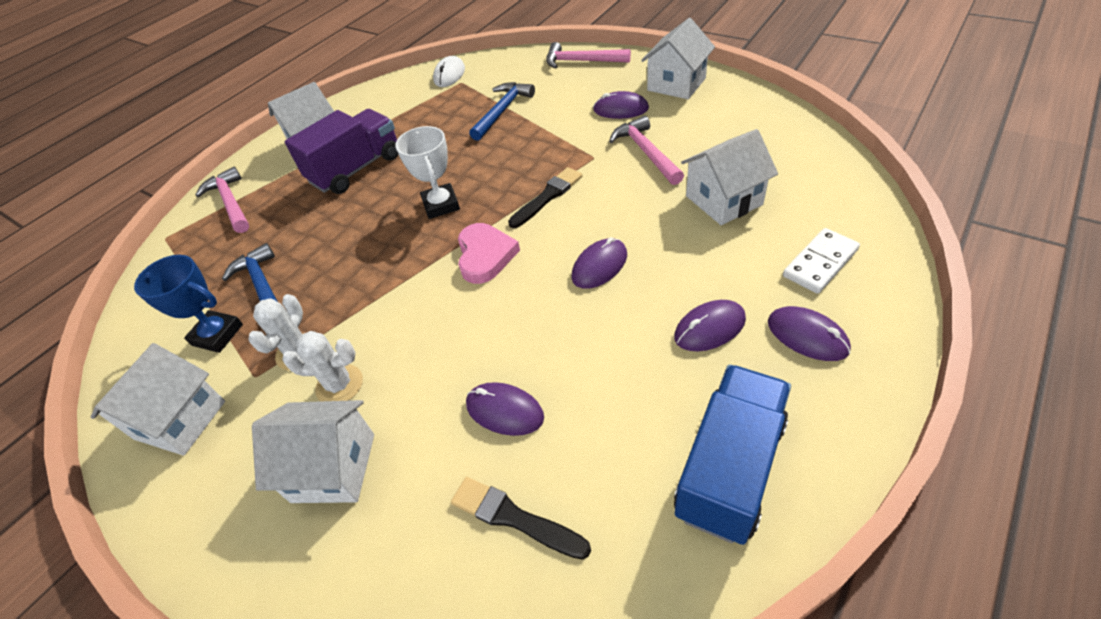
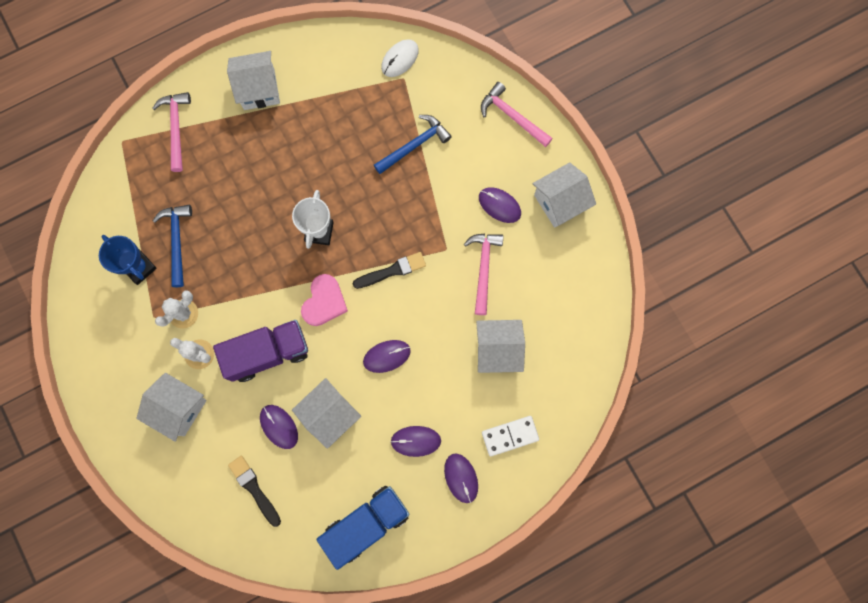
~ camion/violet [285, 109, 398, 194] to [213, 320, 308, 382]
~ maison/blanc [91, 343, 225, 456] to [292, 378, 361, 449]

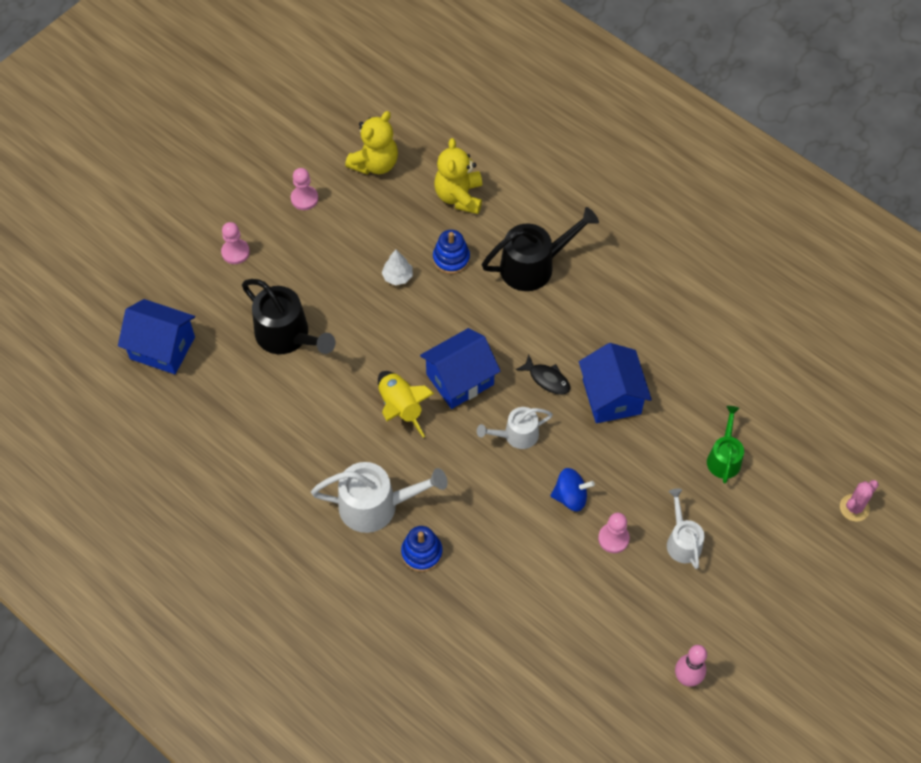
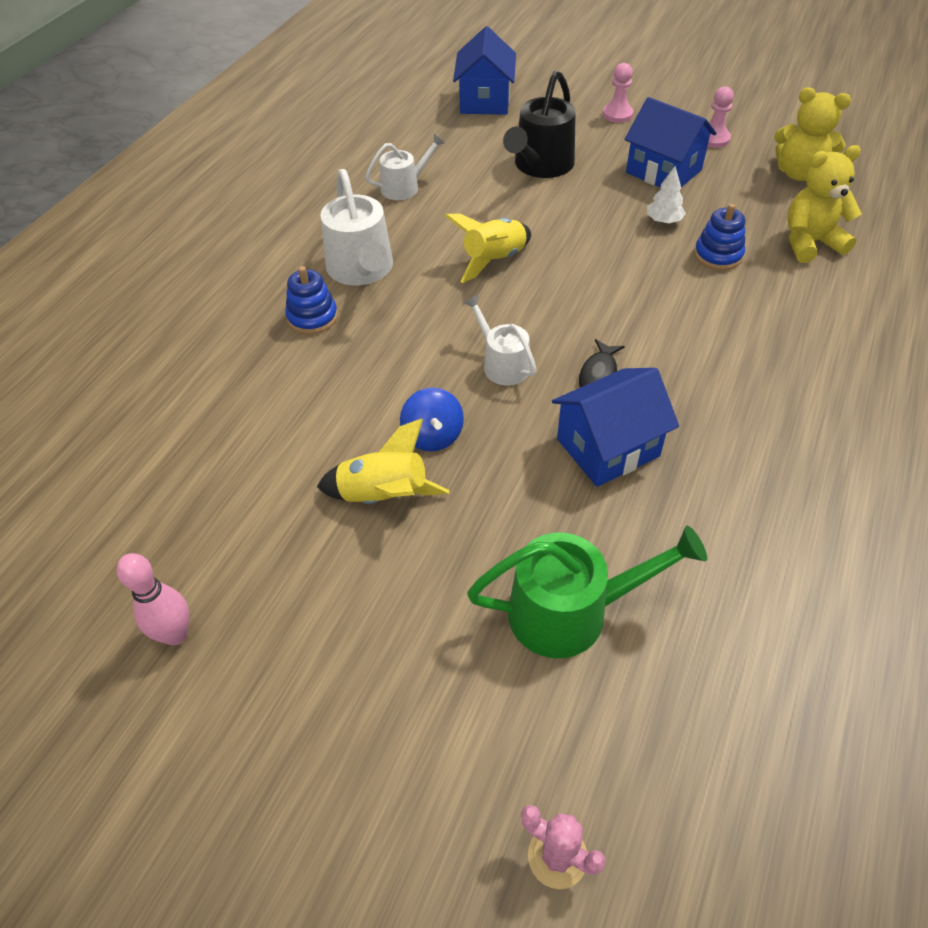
- arrosoir/noir [482, 207, 599, 291]
~ maison/bleu [420, 328, 501, 409] to [625, 97, 717, 188]
~ arrosoir/vert [707, 406, 744, 483] = [467, 526, 707, 658] x1.64
~ arrosoir/blanc [667, 488, 704, 569] to [365, 133, 445, 200]
~ pion/rose [598, 513, 630, 553] to fusée/jaune [317, 419, 449, 504]

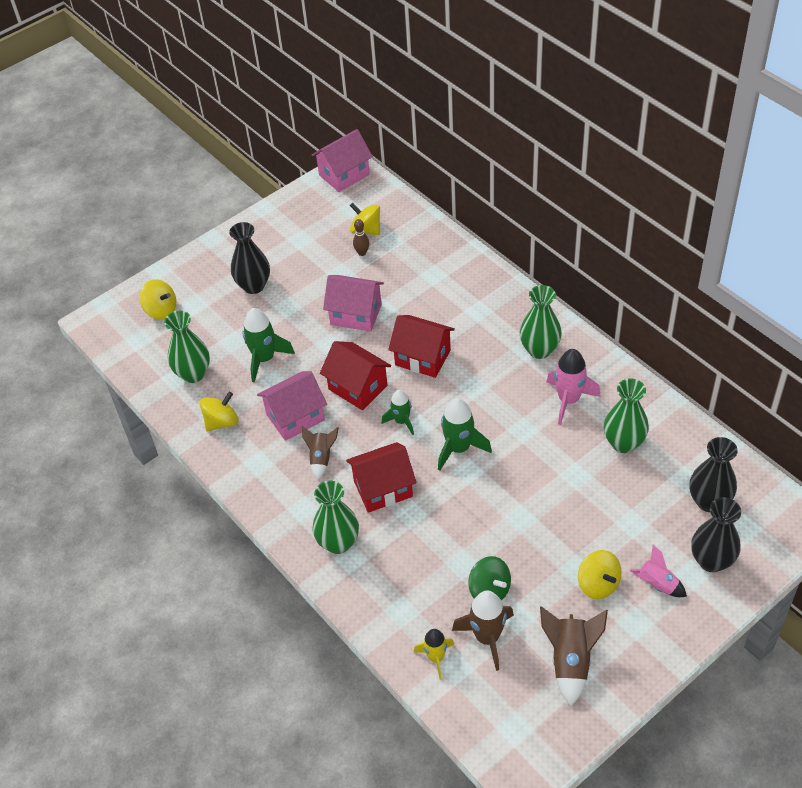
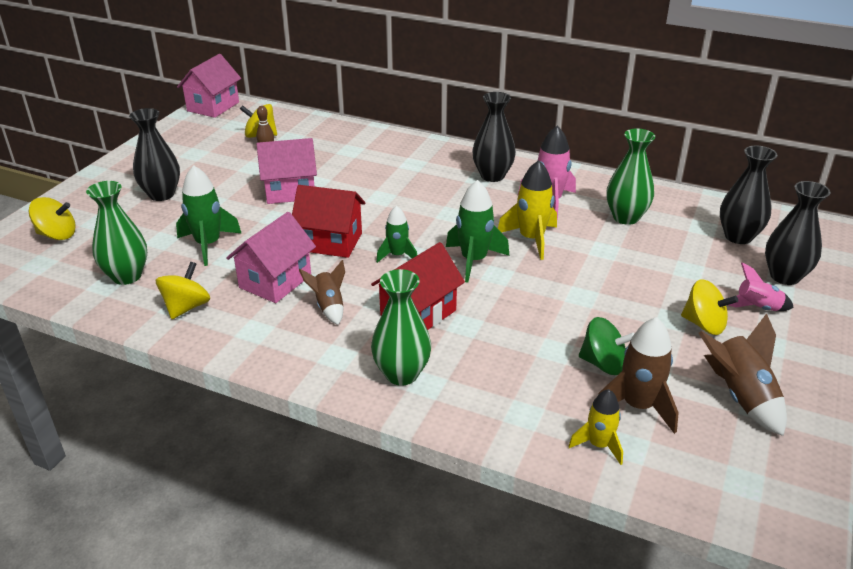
~ vase/vert [520, 285, 562, 359] to vase/noir [472, 92, 516, 182]
- maison/rouge [388, 315, 455, 378]
+ fusée/jaune [498, 160, 557, 260]

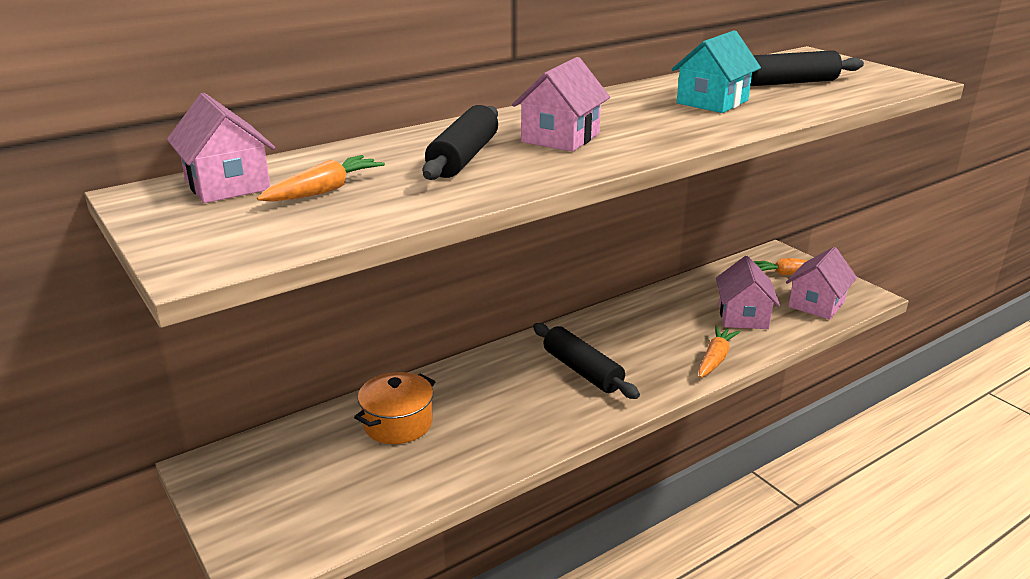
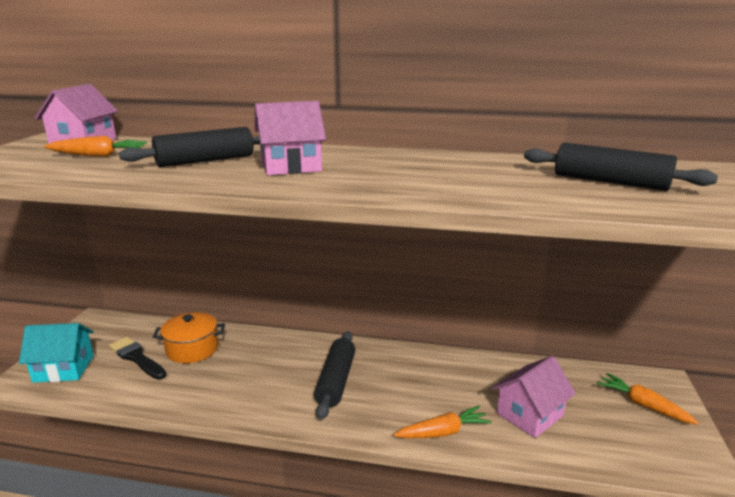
~ maison/turquoise [671, 30, 761, 113] to [19, 323, 94, 383]
- maison/rose [786, 247, 857, 320]
+ pinceau/noir [109, 337, 166, 380]

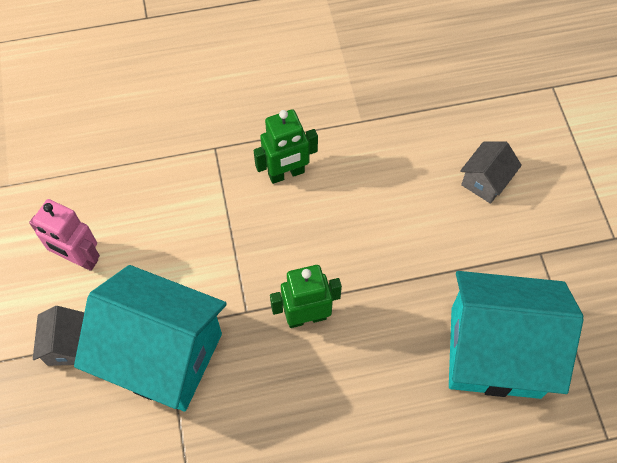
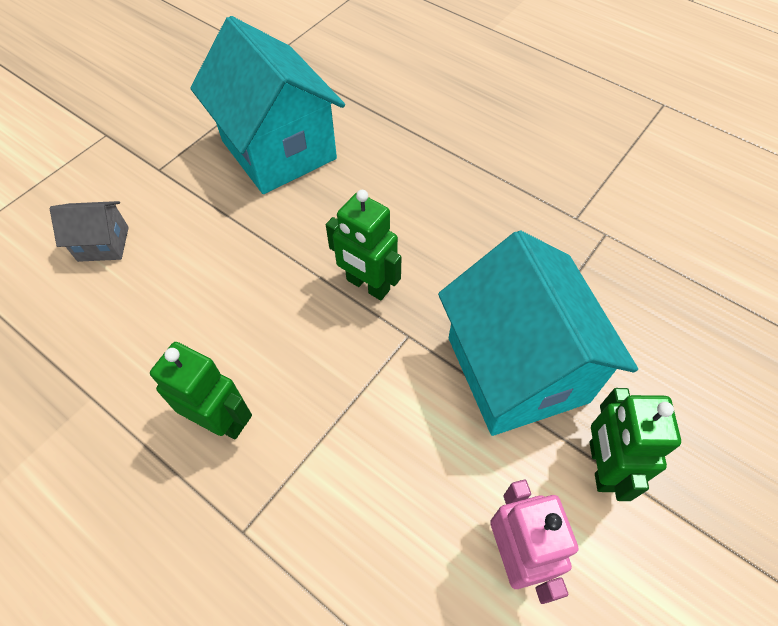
~ maison/gris [33, 306, 84, 366] to robot/vert [590, 388, 681, 501]

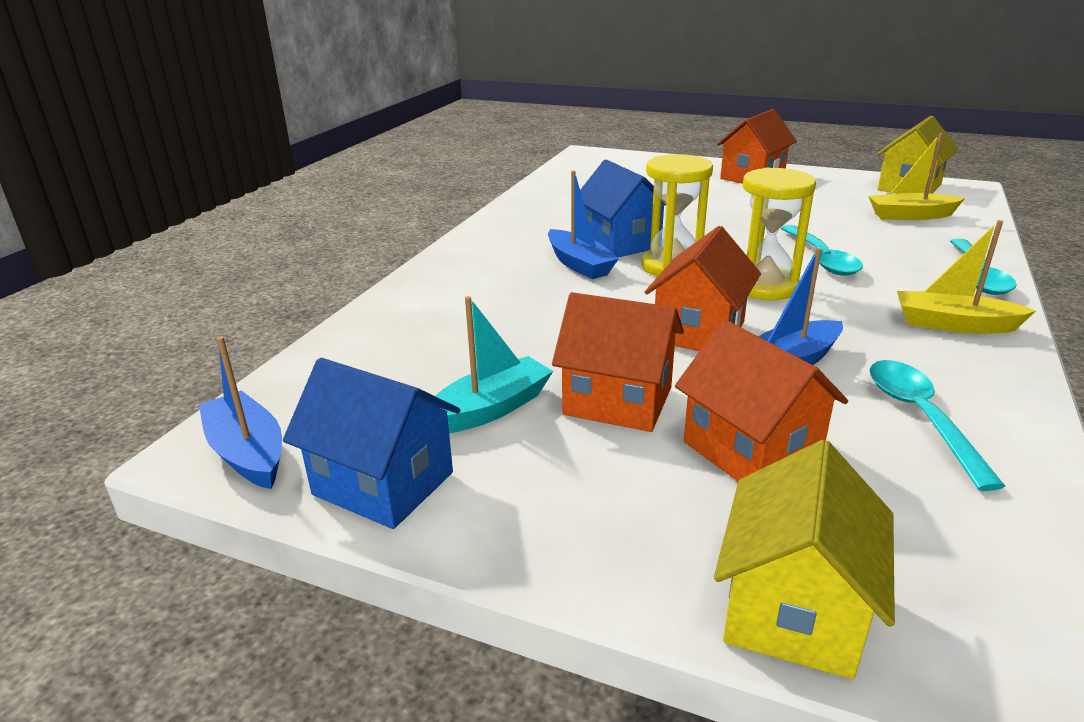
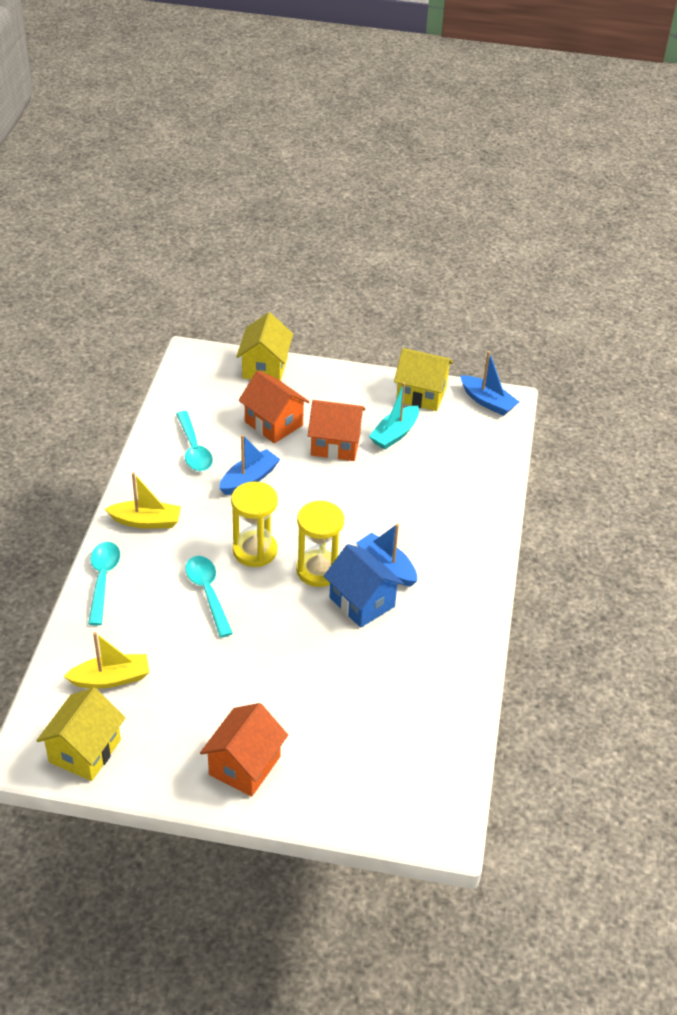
- maison/orange [645, 226, 761, 351]
~ maison/bleu [283, 358, 460, 529] to maison/jaune [394, 348, 453, 411]

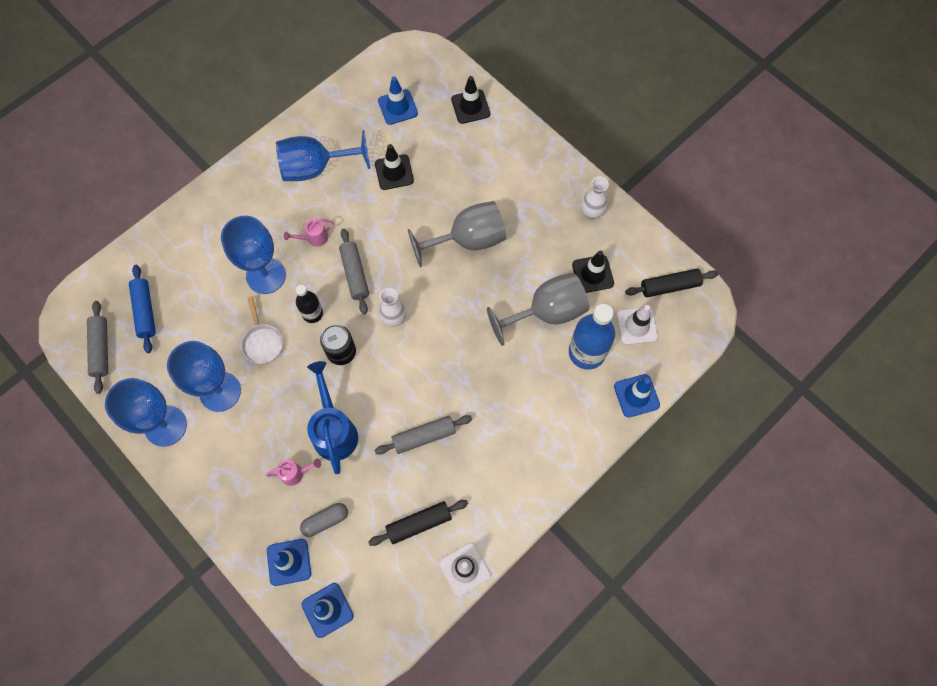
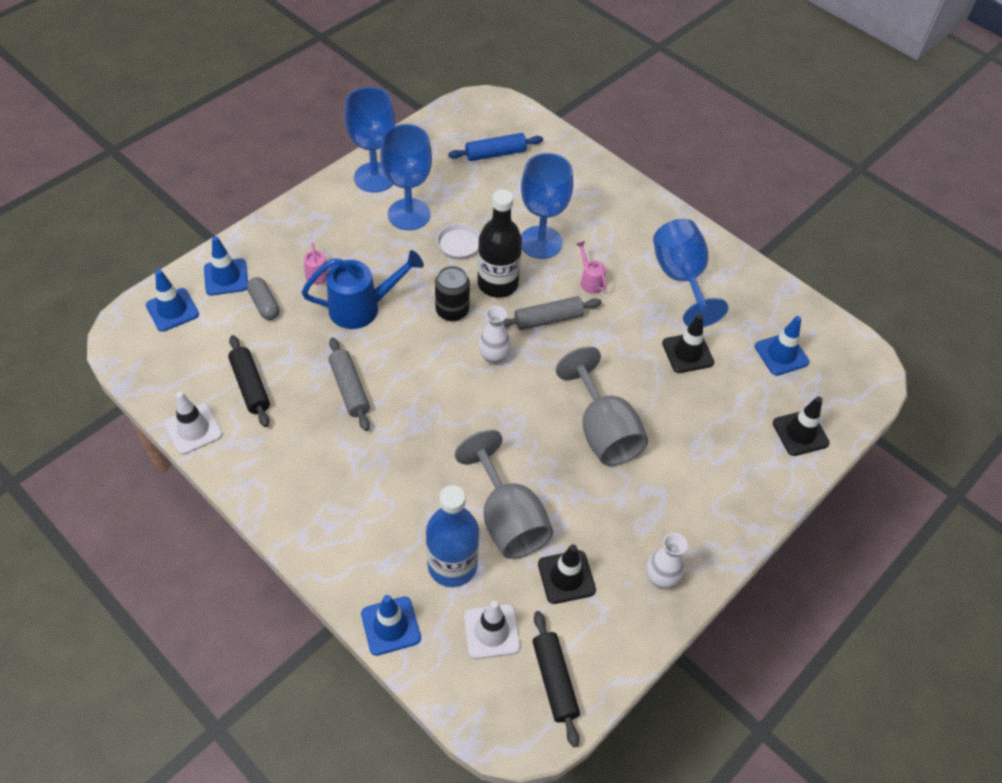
~ bouteille/noir [296, 285, 323, 323] = [477, 189, 522, 298] x1.73
- rouleau à pâtisserie/gris [87, 301, 108, 394]

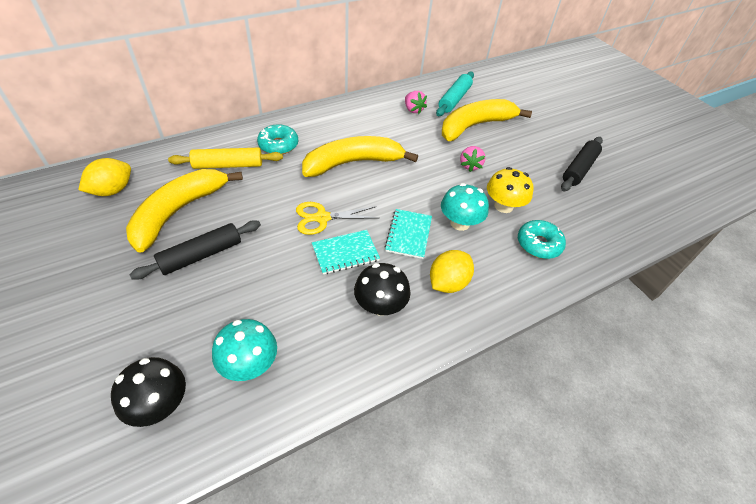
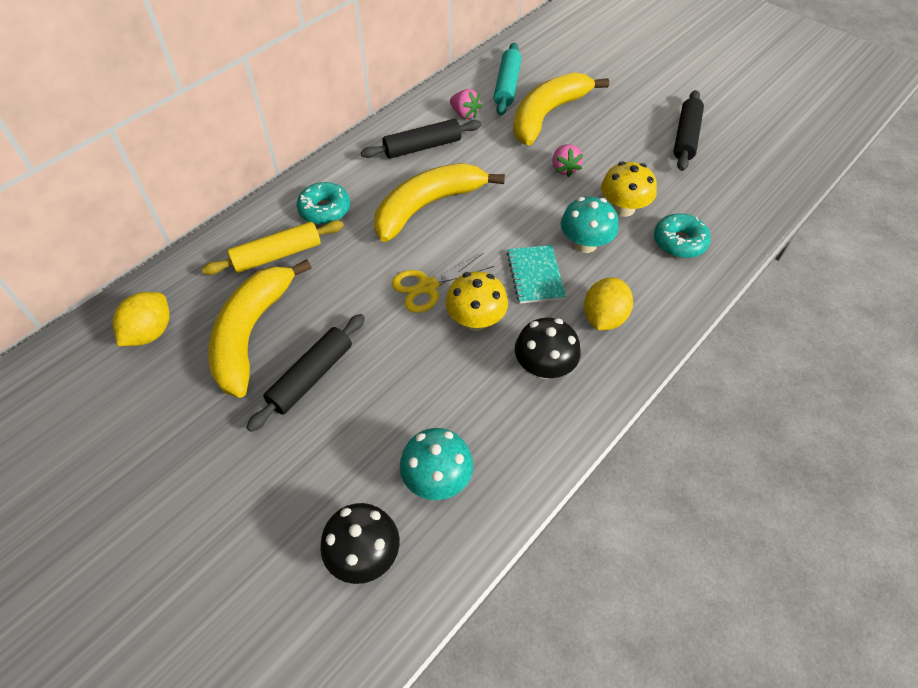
~ carnet/turquoise [312, 230, 380, 275] to champignon/jaune [445, 271, 508, 331]
+ rouleau à pâtisserie/noir [361, 119, 482, 159]

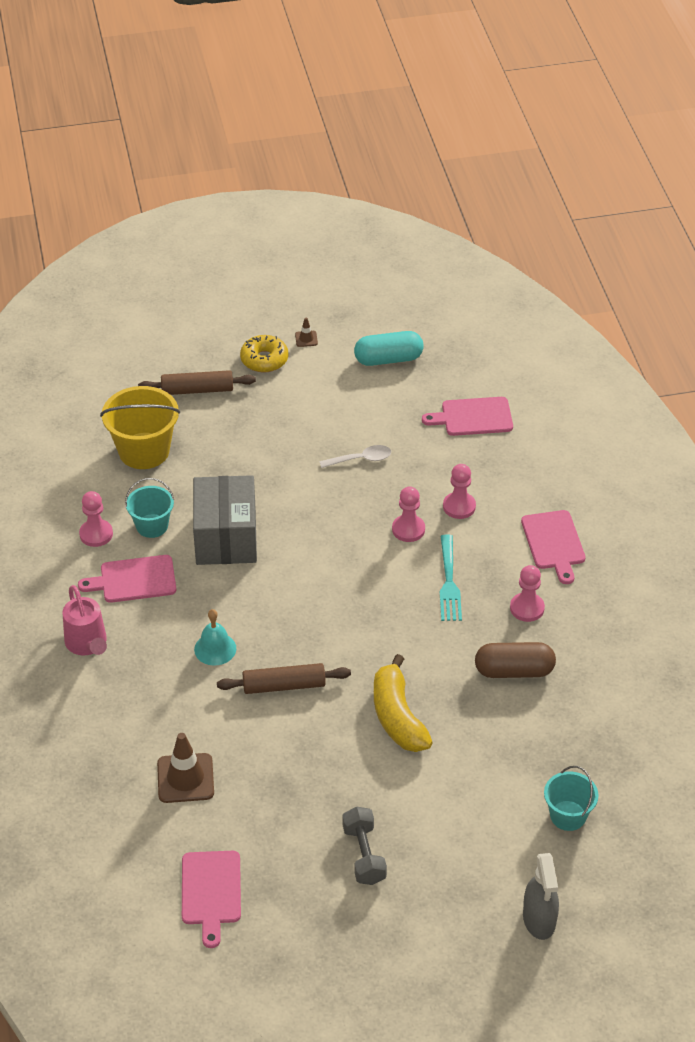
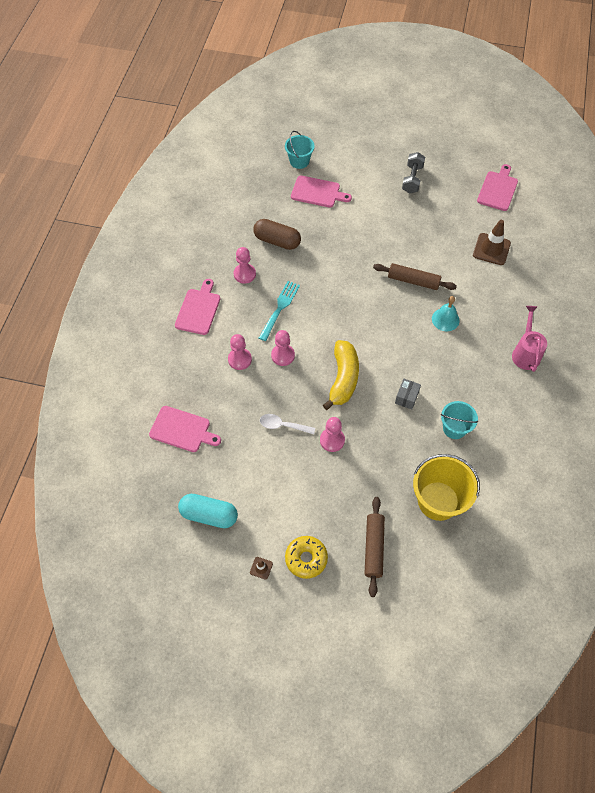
~ rouleau à pâtisserie/marron [138, 370, 256, 395] = [365, 497, 385, 597] 75 degrees clockwise
~ boîte/gris [193, 475, 257, 565] = [395, 379, 421, 409] x0.42
~ pion/rose [79, 491, 113, 547] to [320, 417, 345, 452]
~ planche à découper/rose [78, 555, 176, 603] to [291, 175, 352, 208]
~ banane/jaune [374, 654, 433, 752] to [323, 340, 359, 410]
- vaporisateur/gris [523, 853, 559, 940]

